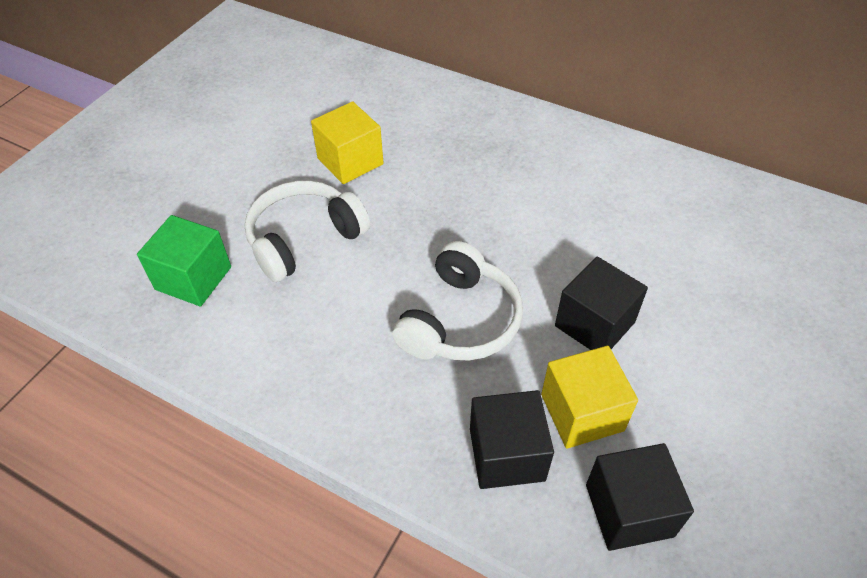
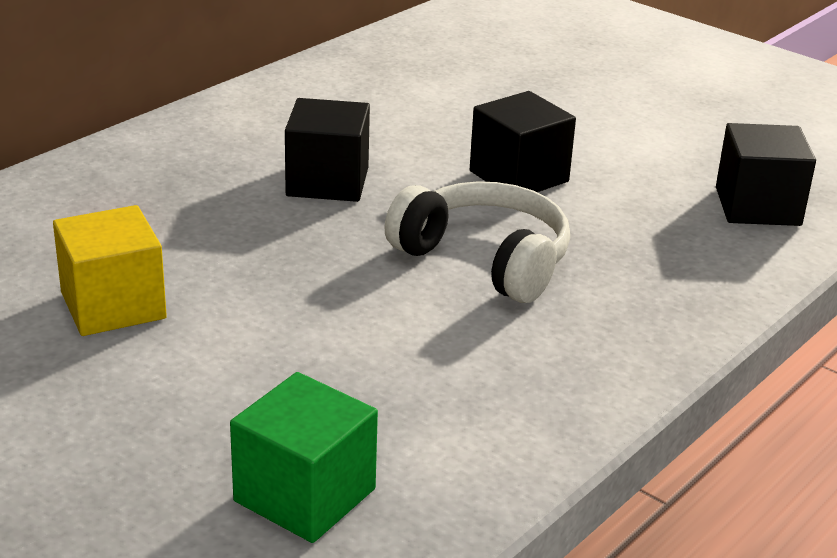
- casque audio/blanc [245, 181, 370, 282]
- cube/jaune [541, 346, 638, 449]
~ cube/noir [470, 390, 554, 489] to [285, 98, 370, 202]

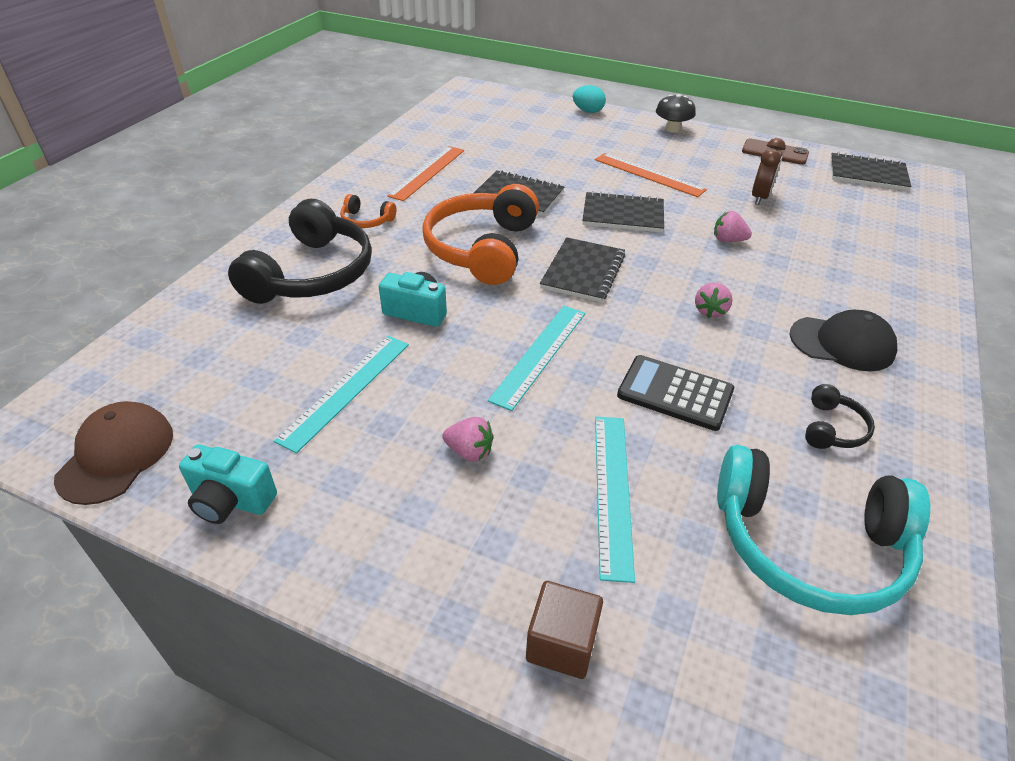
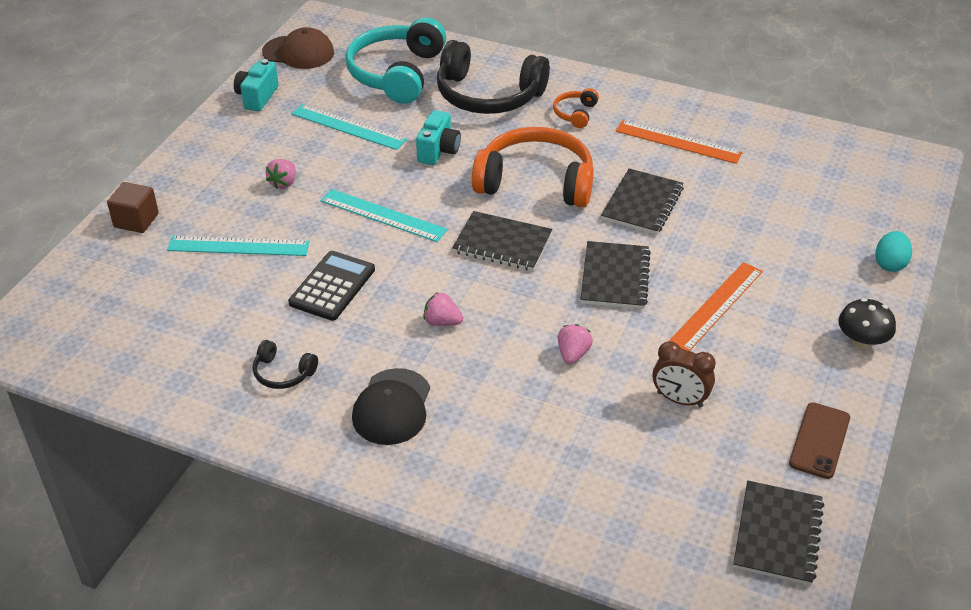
~ casque audio/turquoise [717, 445, 930, 615] to [345, 17, 446, 104]

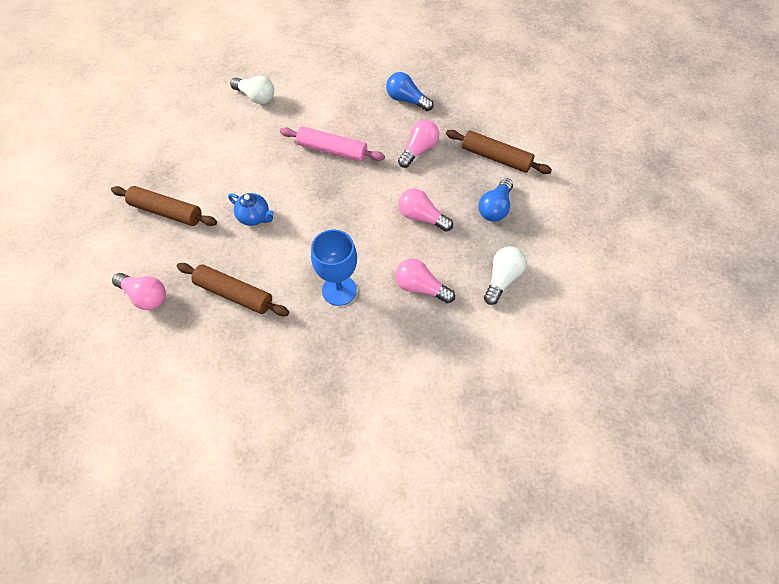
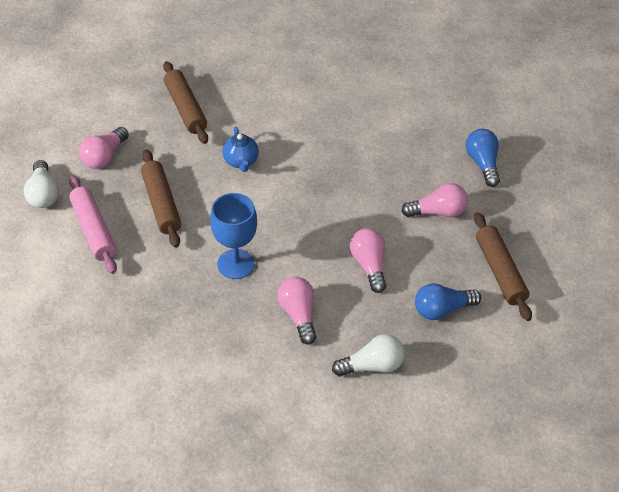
~ ampoule/blanc [230, 75, 274, 104] to [24, 160, 59, 208]
~ rouleau à pâtisserie/rose [280, 126, 385, 162] to [69, 176, 117, 274]
~ ampoule/rose [112, 273, 166, 310] = [79, 127, 129, 169] 45 degrees clockwise

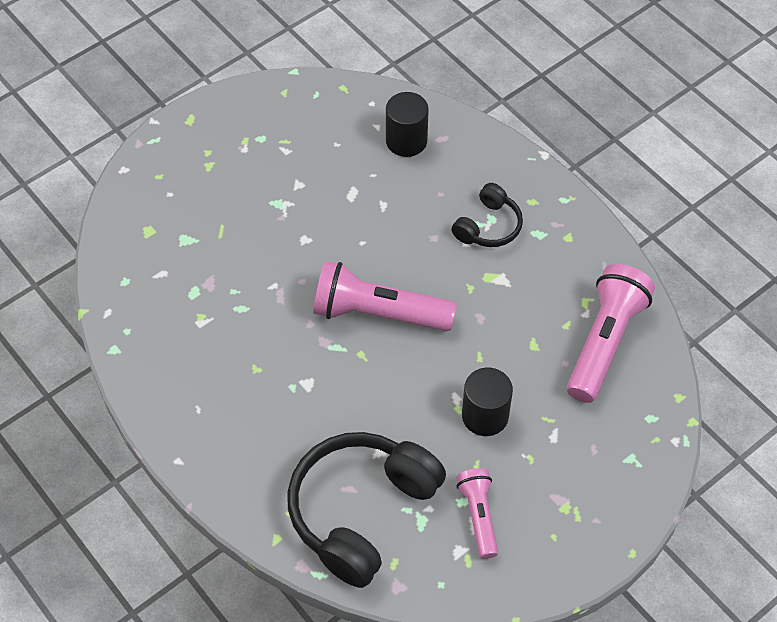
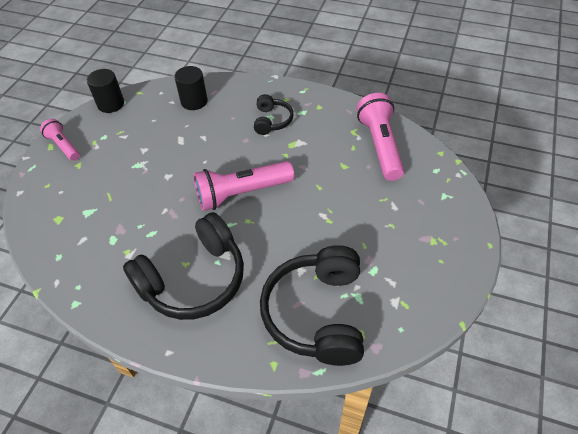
~ cylindre/noir [462, 368, 513, 436] to [87, 69, 124, 113]
~ lampe de poche/rose [456, 468, 498, 559] to [40, 119, 80, 161]
+ casque audio/noir [123, 212, 244, 320]

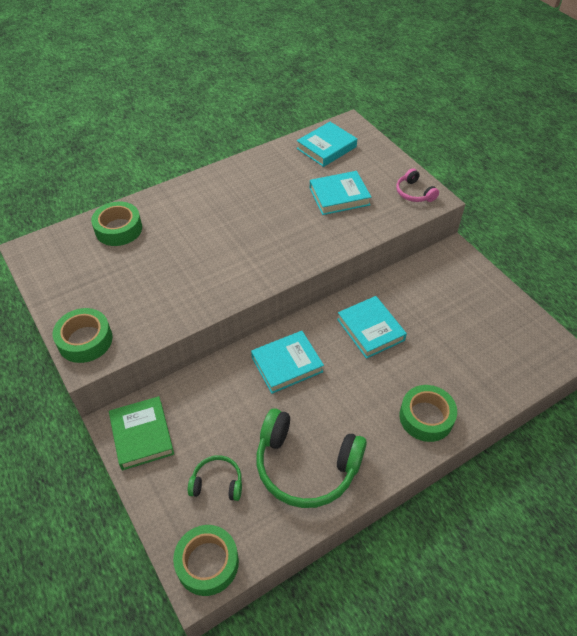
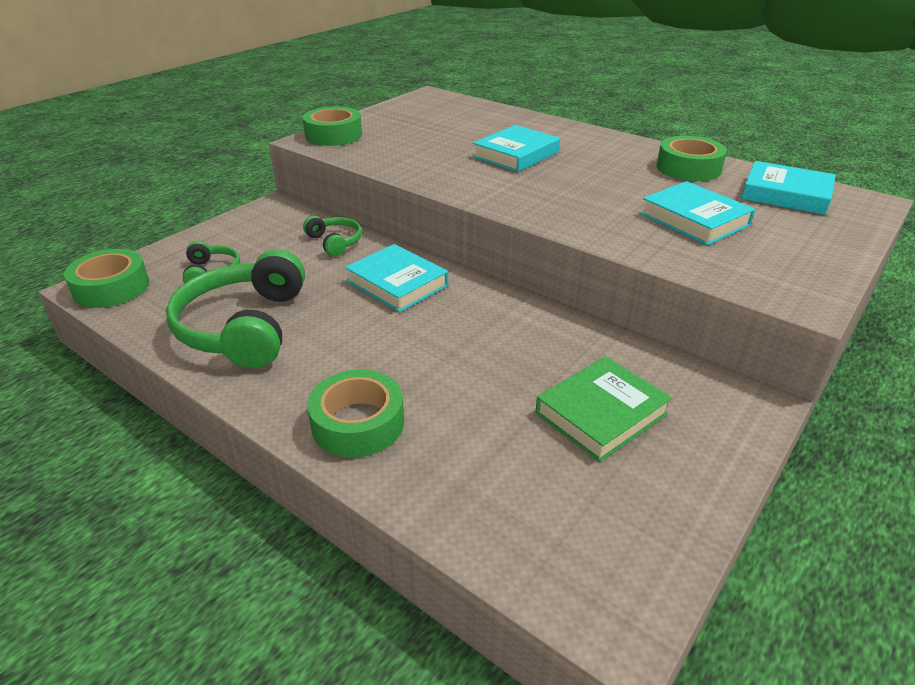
- casque audio/rose [396, 168, 439, 202]
~ ruban adhésif/vert [91, 201, 142, 246] to [656, 136, 727, 181]
~ livre/turquoise [337, 296, 407, 359] to [473, 125, 560, 172]
~ livre/vert [109, 396, 174, 470] to [536, 356, 672, 462]
+ casque audio/vert [303, 216, 362, 256]

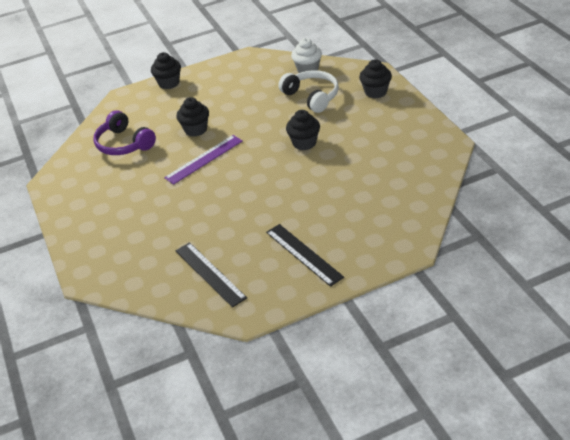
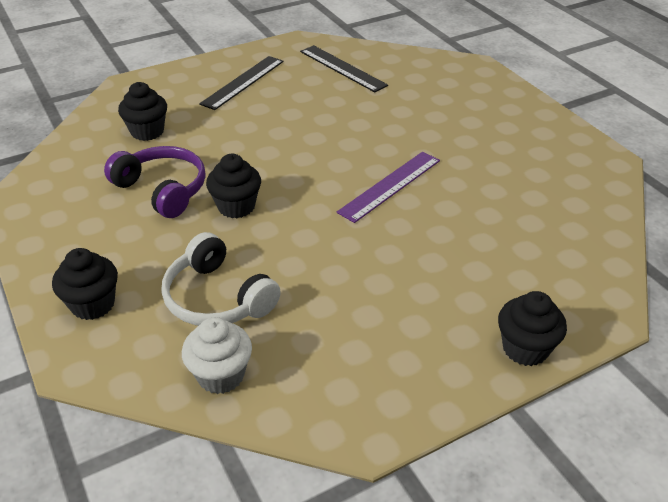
~ muffin/noir [176, 97, 209, 137] to [118, 82, 167, 141]
~ casque audio/violet [93, 110, 156, 155] to [104, 146, 205, 218]
~ règle/noir [266, 224, 344, 287] = [199, 56, 284, 110] 75 degrees clockwise

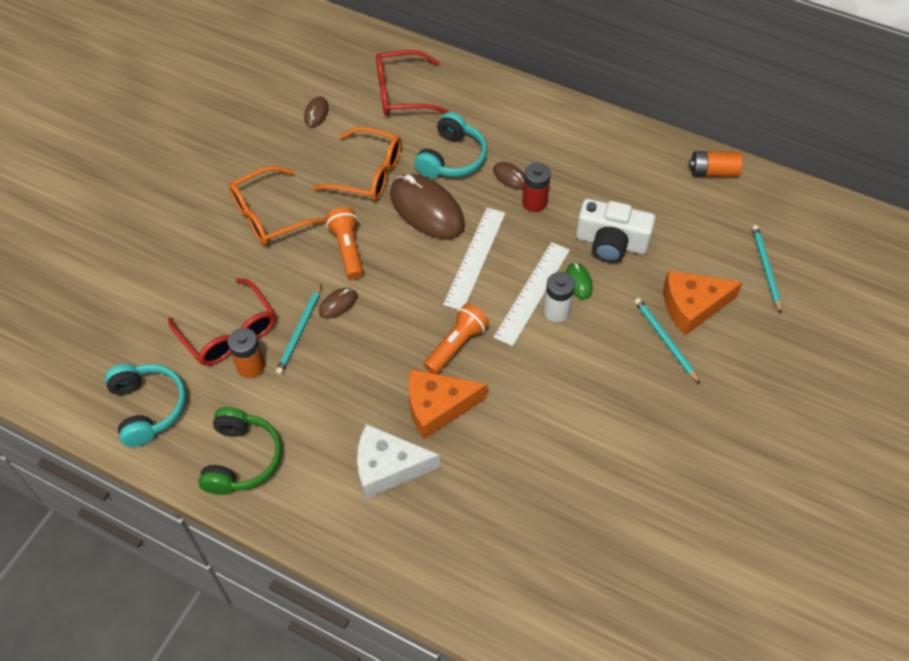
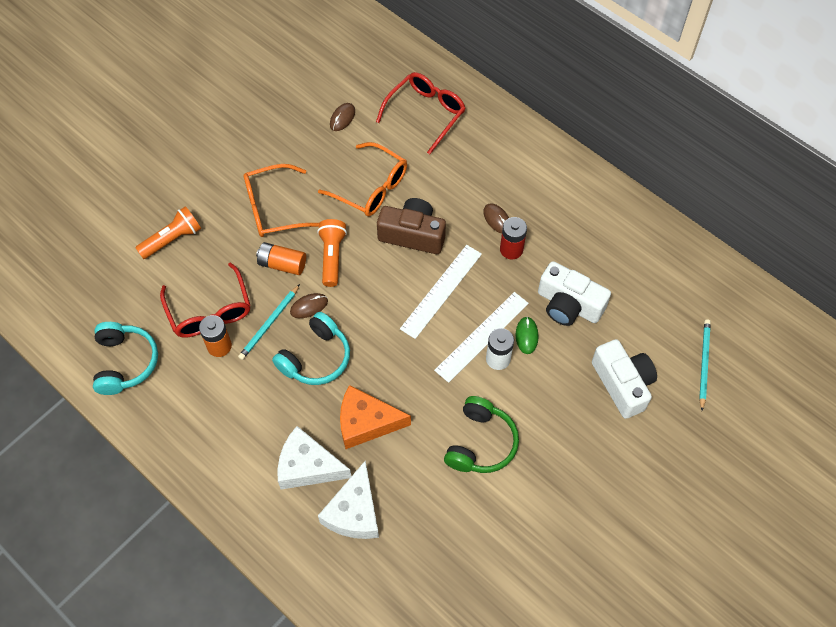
~ lunettes/rouge [376, 50, 449, 115] = [376, 72, 466, 154] 120 degrees clockwise
~ casque audio/turquoise [414, 112, 487, 178] to [272, 312, 350, 385]
~ pile/orange [689, 151, 743, 177] to [256, 242, 306, 275]
~ souris/marron [390, 174, 465, 239] to appareil photo/marron [377, 198, 446, 254]
~ fromage/orange [664, 270, 743, 335] to appareil photo/blanc [592, 339, 657, 419]
- crayon/turquoise [635, 298, 700, 384]
~ lampe de poche/orange [423, 303, 489, 374] to [136, 206, 201, 259]
~ casque audio/vert [198, 407, 282, 495] to [444, 396, 519, 473]
+ fromage/blanc [318, 461, 379, 539]

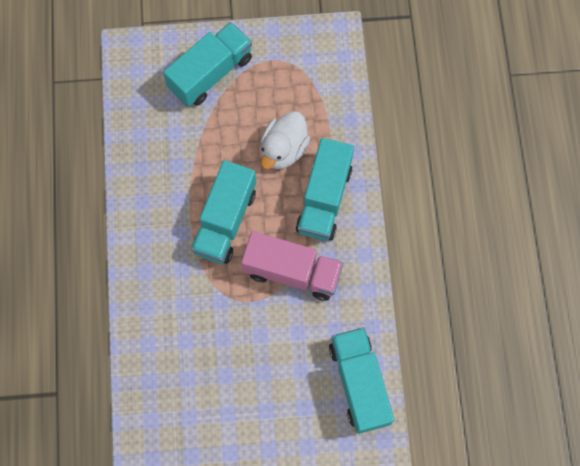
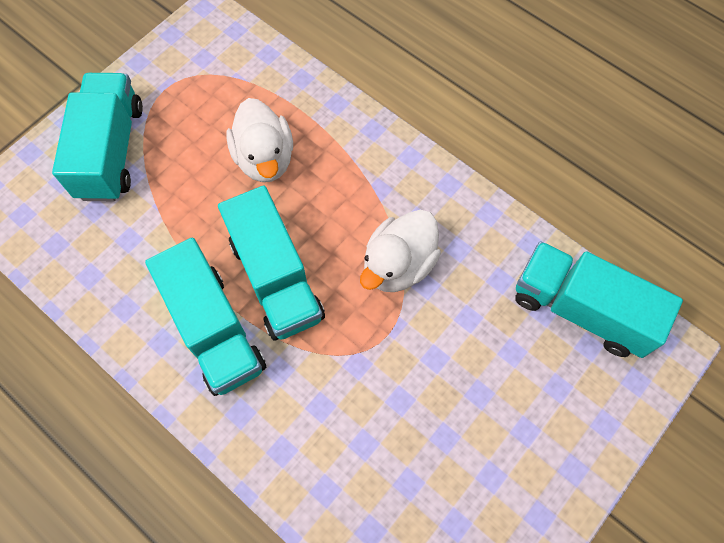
~ camion/turquoise [296, 138, 354, 241] to [145, 238, 266, 396]
~ camion/rose [241, 231, 343, 301] to canard/blanc [360, 210, 441, 292]

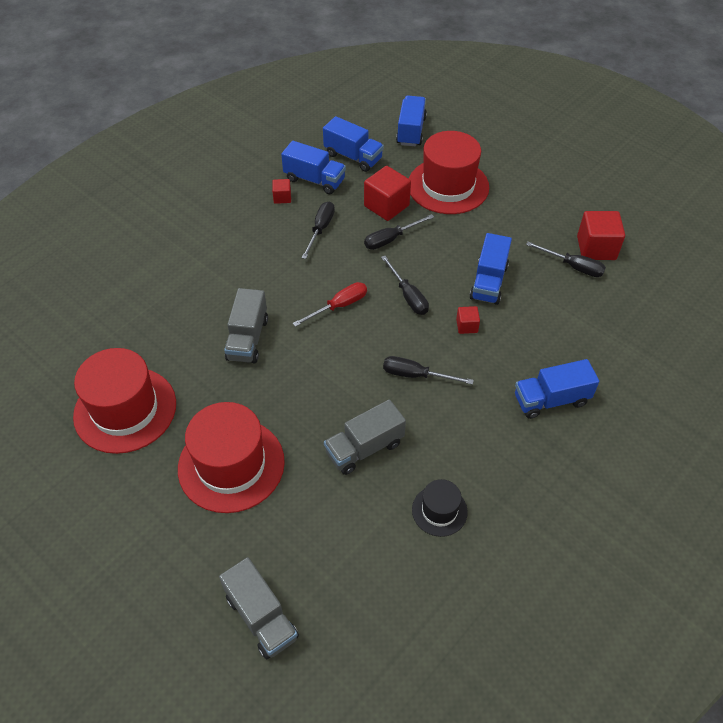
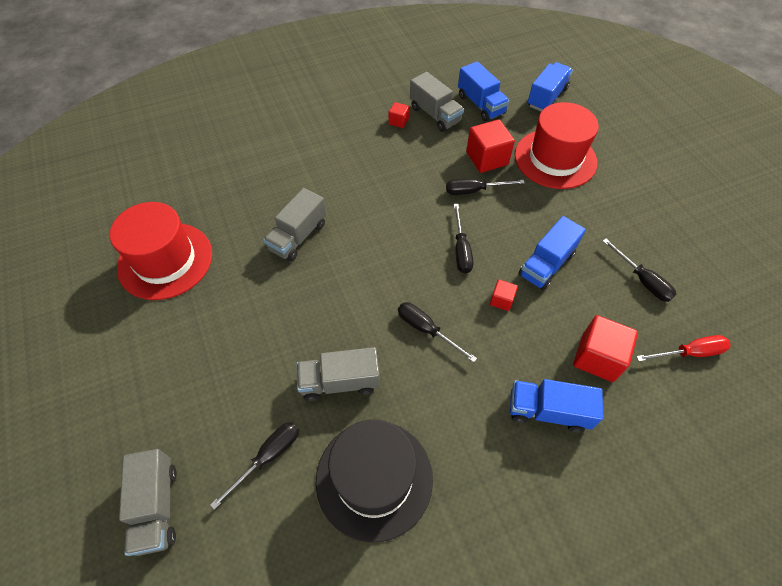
~ camion/bleu [281, 141, 346, 194] to camion/gris [410, 72, 464, 132]
~ tournevis/noir [301, 201, 335, 259] to [210, 422, 299, 510]
~ cube/rouge [577, 211, 625, 260] to [573, 315, 638, 382]
~ tournevis/rouge [293, 282, 367, 327] to [636, 335, 731, 362]
- chapeau/rouge [178, 402, 285, 513]
~ chapeau/noir [412, 479, 468, 537] = [316, 419, 433, 542] x1.99

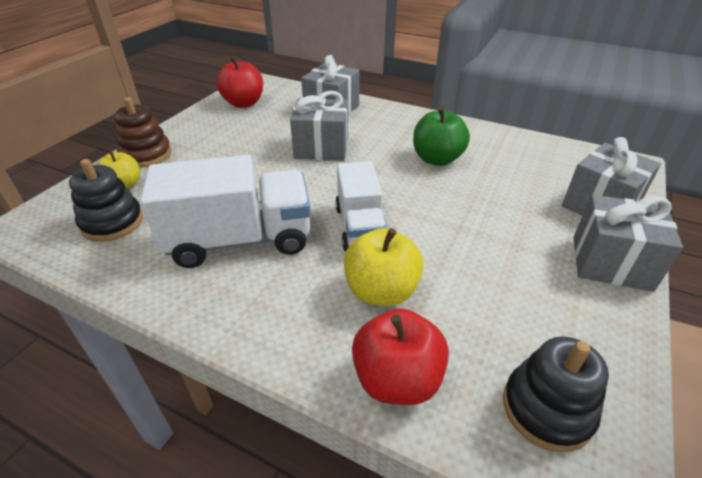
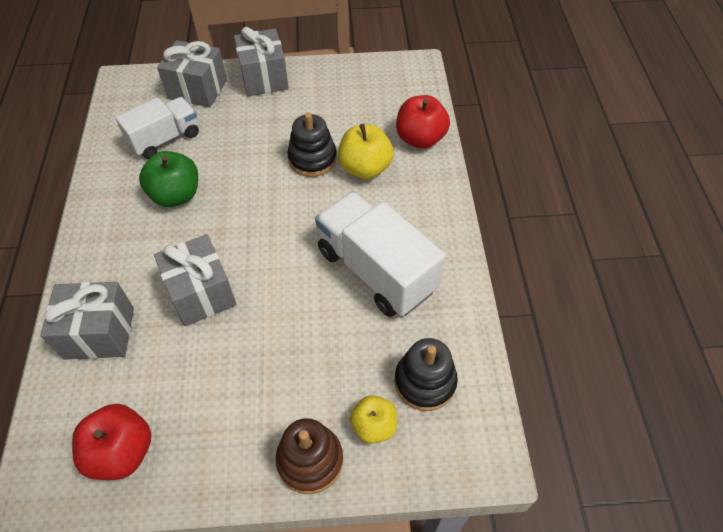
~ camion/blanc [335, 161, 387, 251] to [115, 97, 199, 159]
~ jouet à empiler/noir [503, 337, 609, 452] to [287, 112, 337, 177]

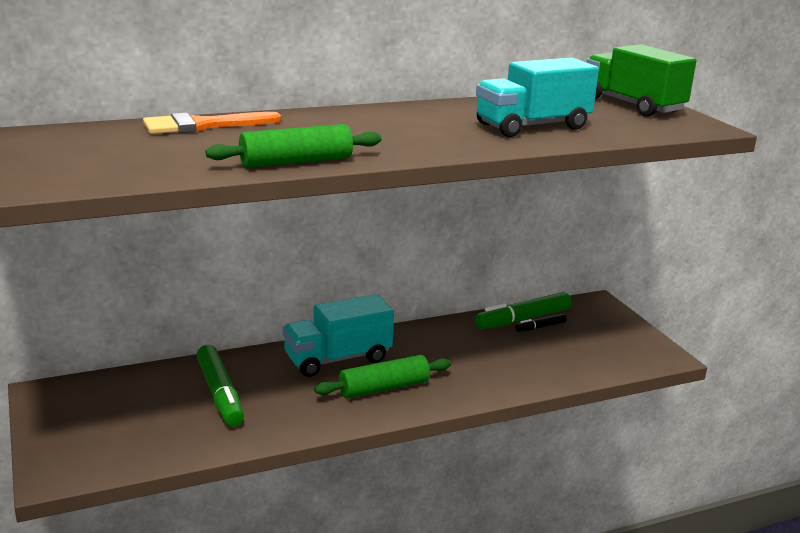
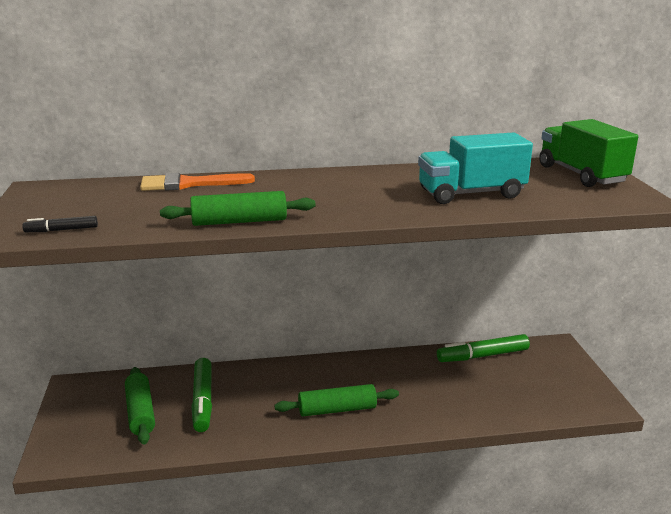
- camion/turquoise [283, 294, 394, 377]
~ feutre/noir [515, 313, 567, 332] to [22, 216, 98, 232]
+ rouleau à pâtisserie/vert [125, 367, 155, 445]

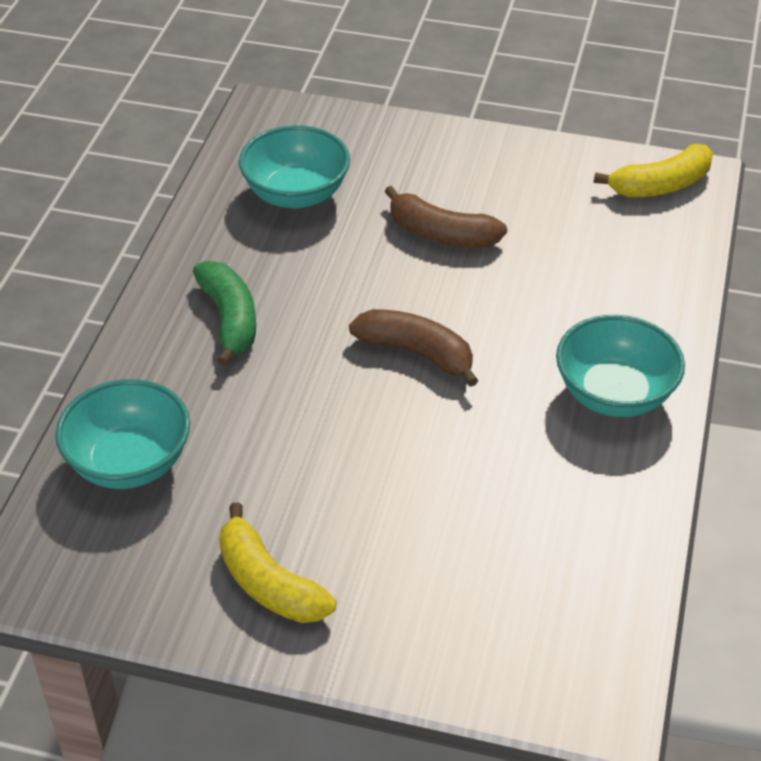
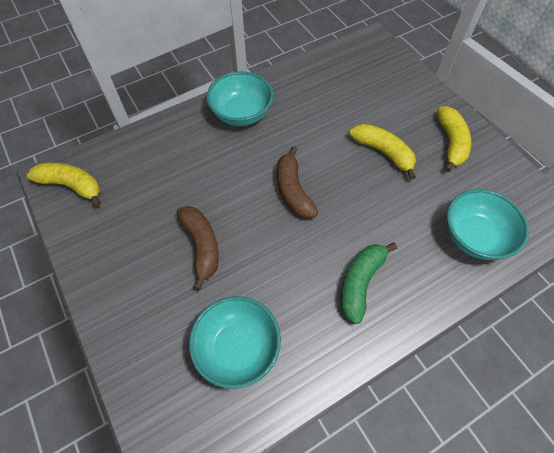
+ banane/jaune [349, 124, 416, 180]

